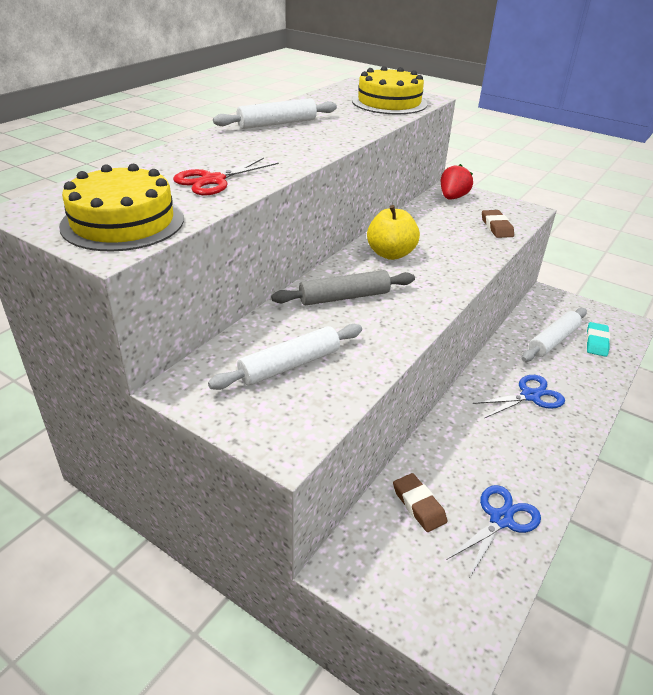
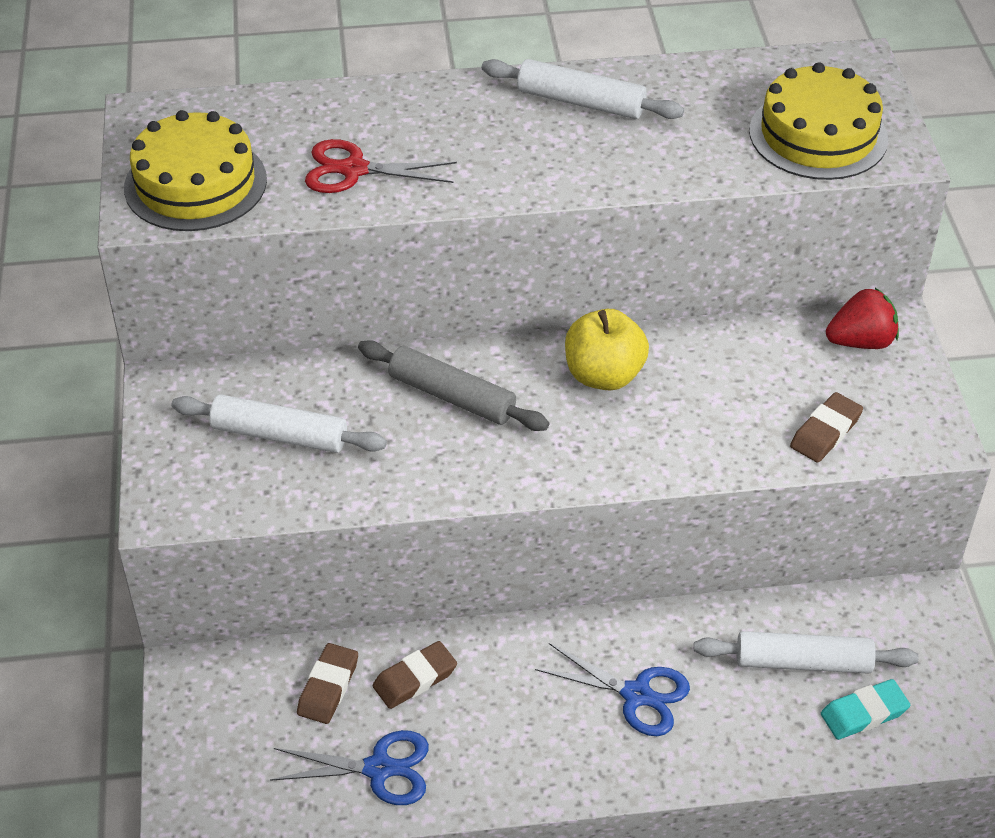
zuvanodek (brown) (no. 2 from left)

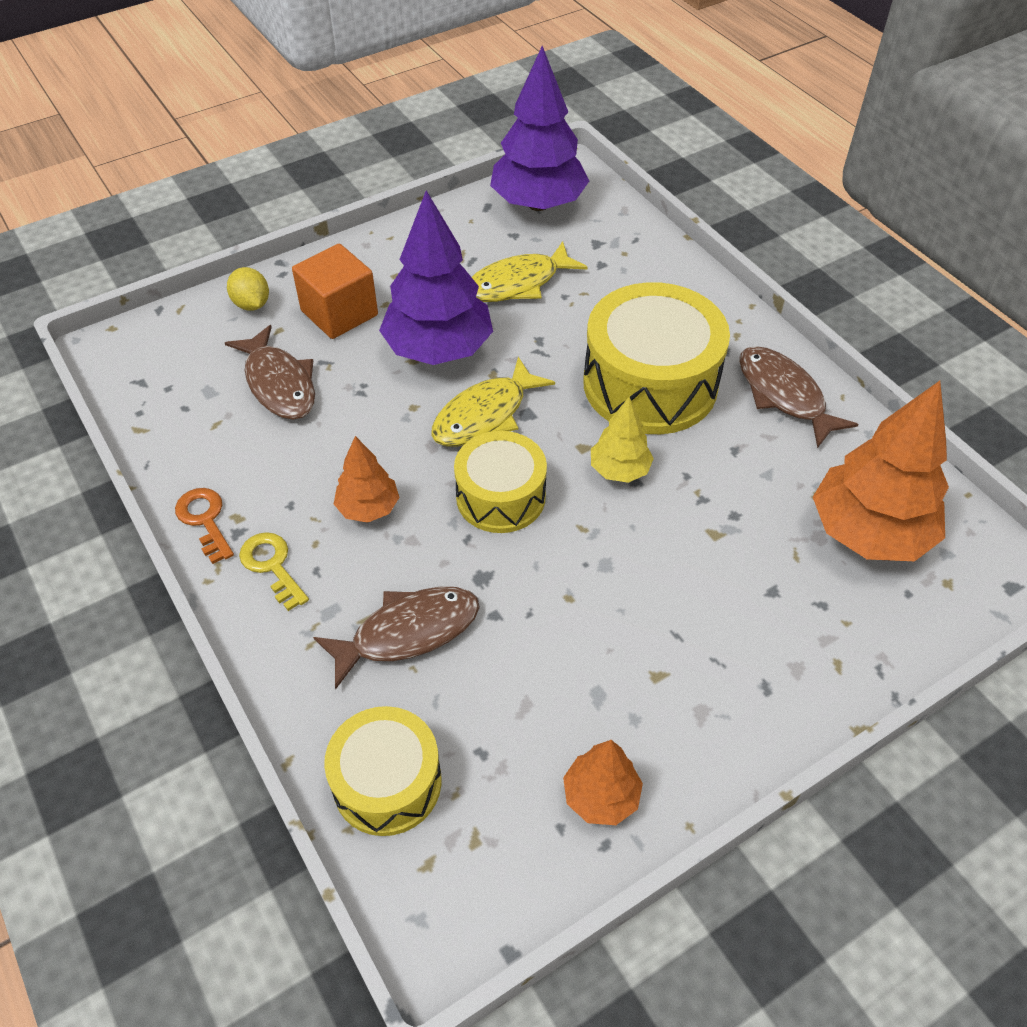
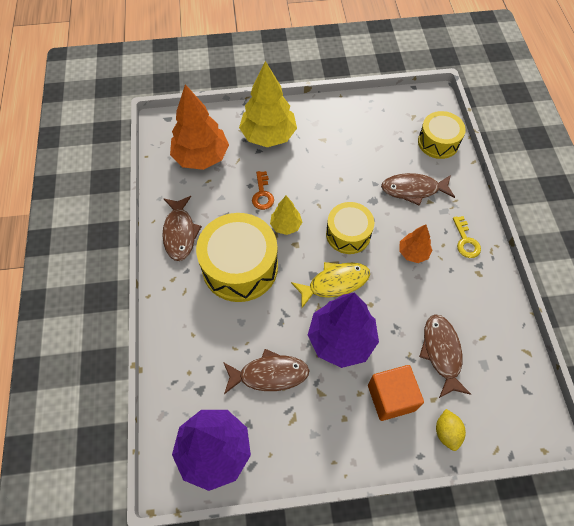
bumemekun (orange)
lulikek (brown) (no. 2 from left)
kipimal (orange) (no. 2 from left in the first image)
kipimal (yellow) (no. 1 from left)

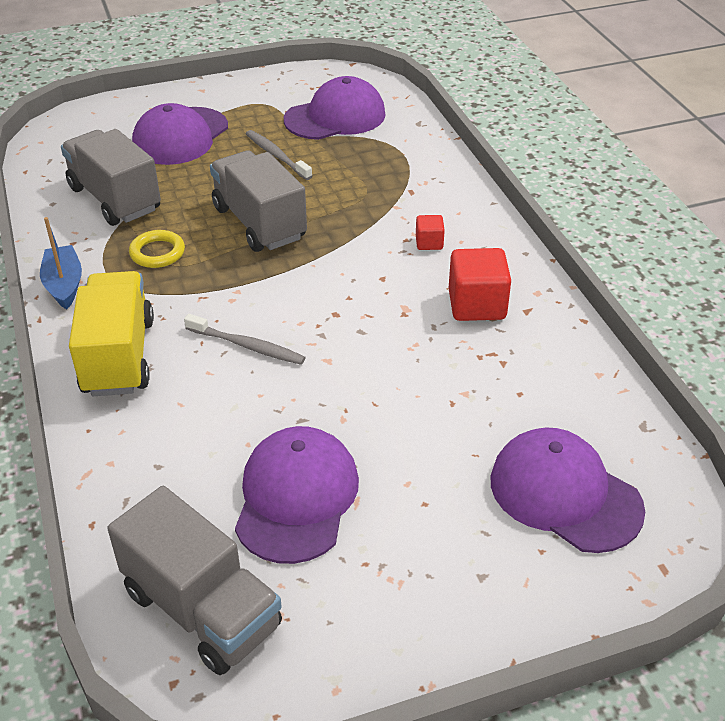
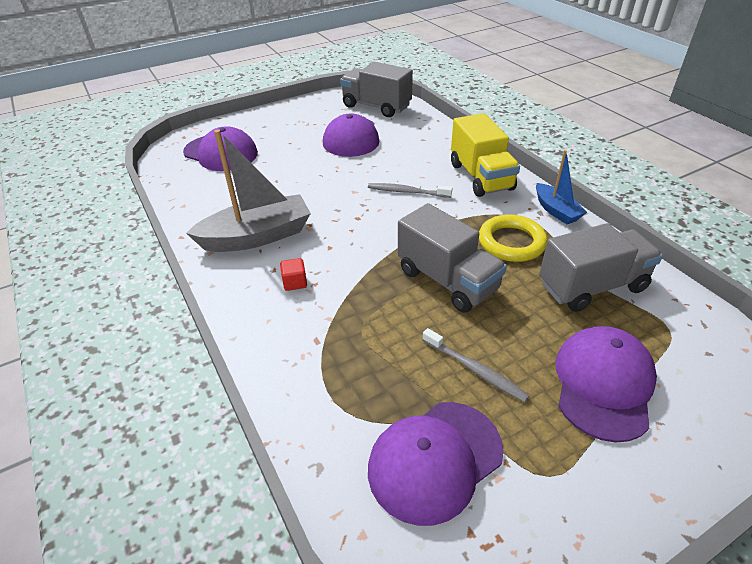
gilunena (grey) (no. 3 from left)
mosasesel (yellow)
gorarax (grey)

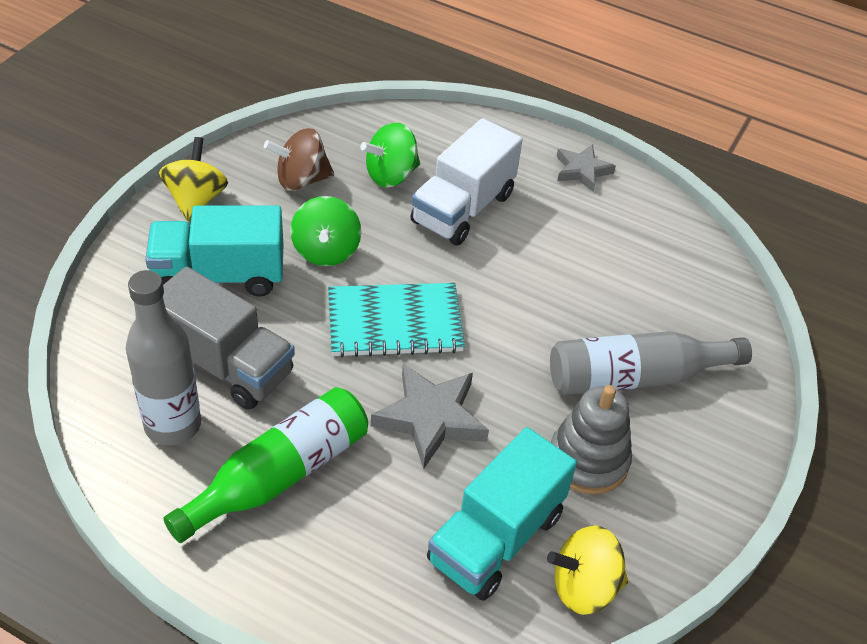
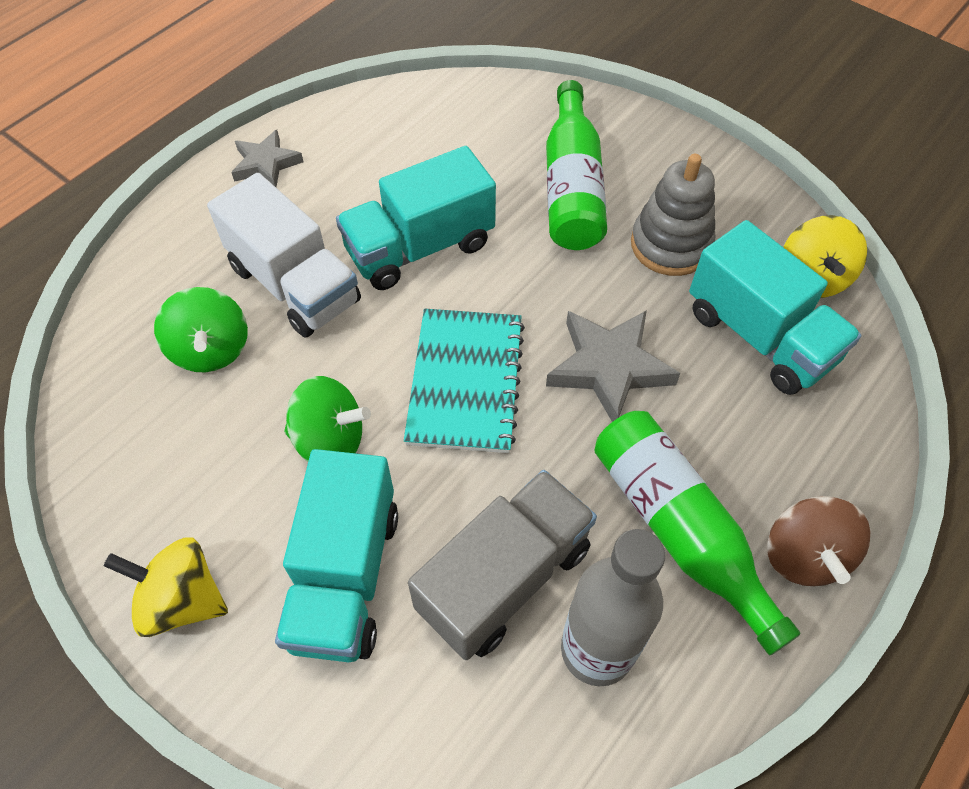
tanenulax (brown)
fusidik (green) (no. 1 from left)
gilunena (turquoise) (no. 2 from left)

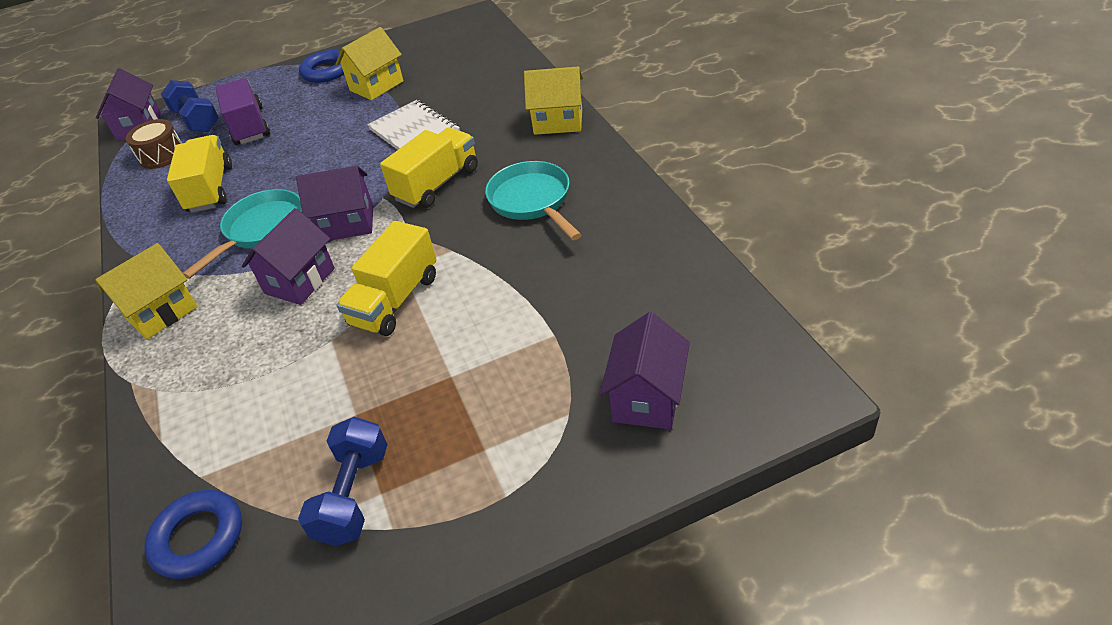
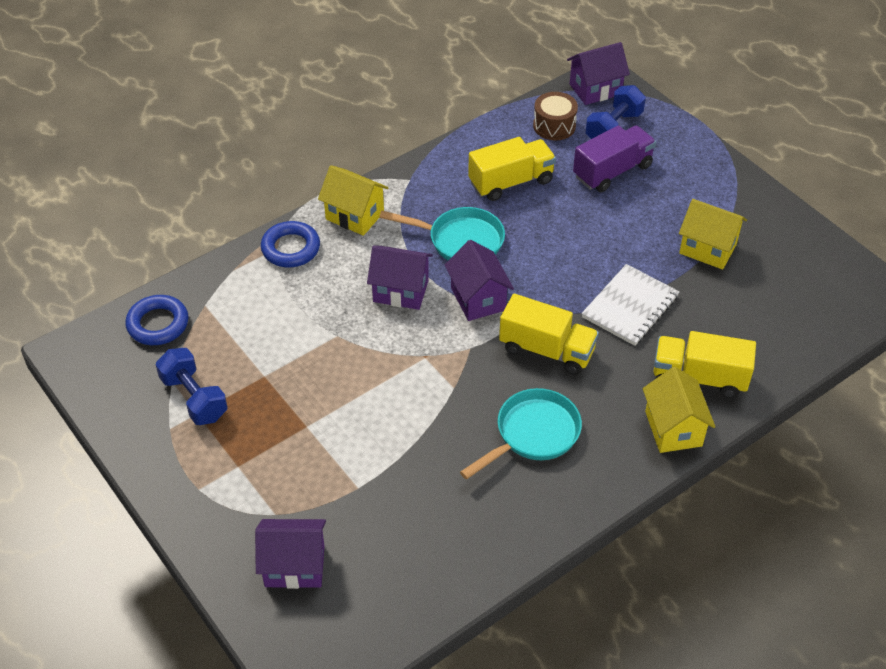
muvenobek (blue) (no. 1 from left)
mosasesel (blue) (no. 2 from left)
gilunena (yellow) (no. 3 from left)

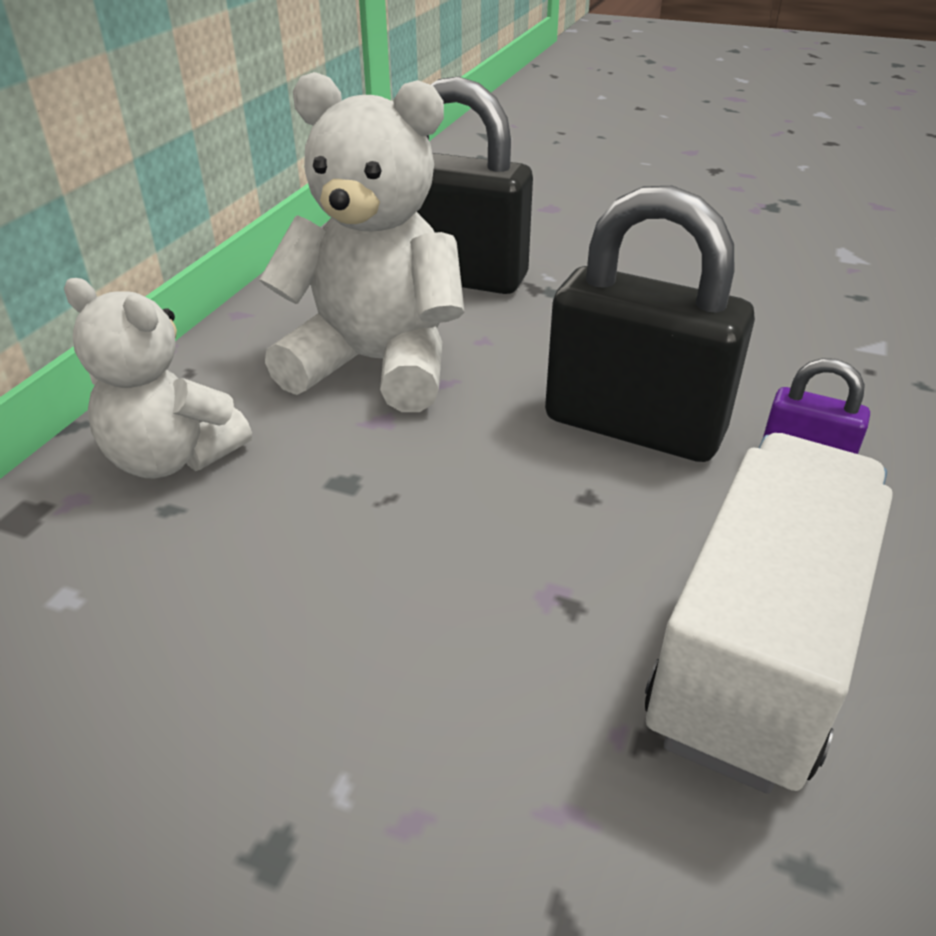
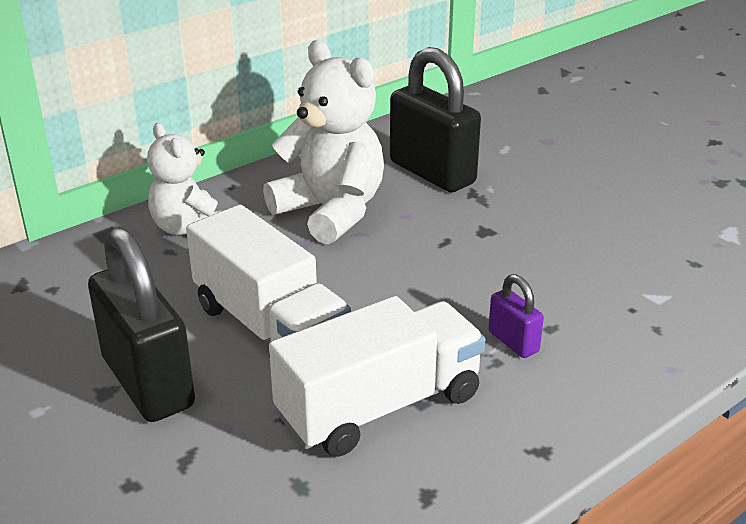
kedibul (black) (no. 1 from left)
gilunena (white) (no. 1 from left)

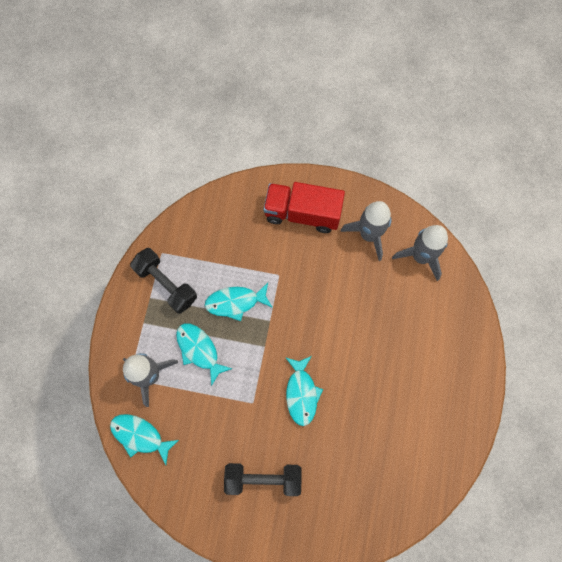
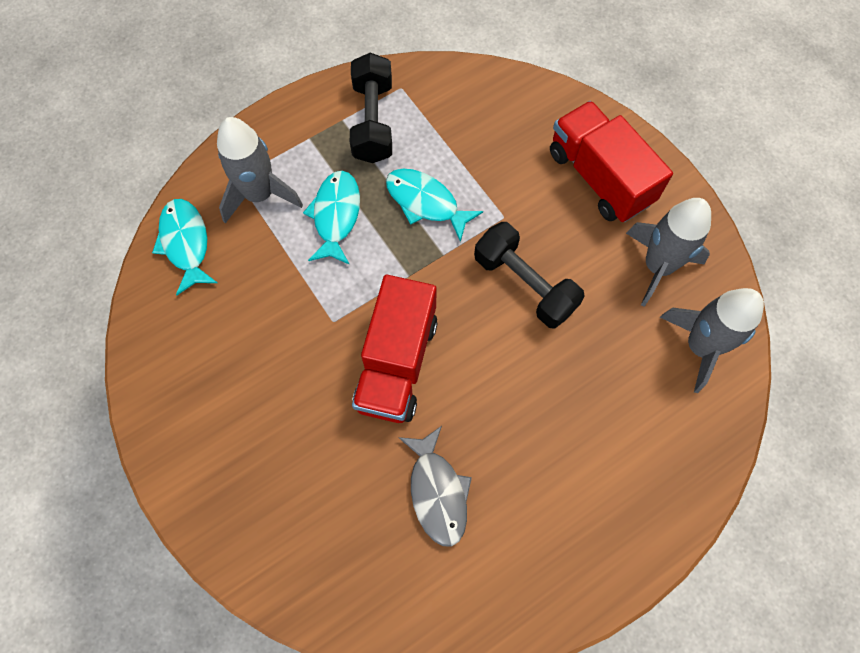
muvenobek (black) (no. 2 from left)
gilunena (red) (no. 1 from left)
lulikek (grey)

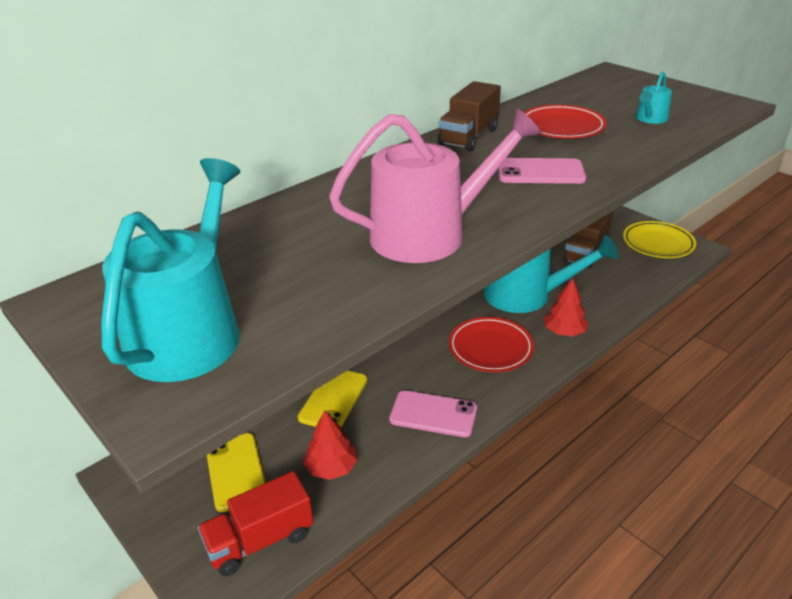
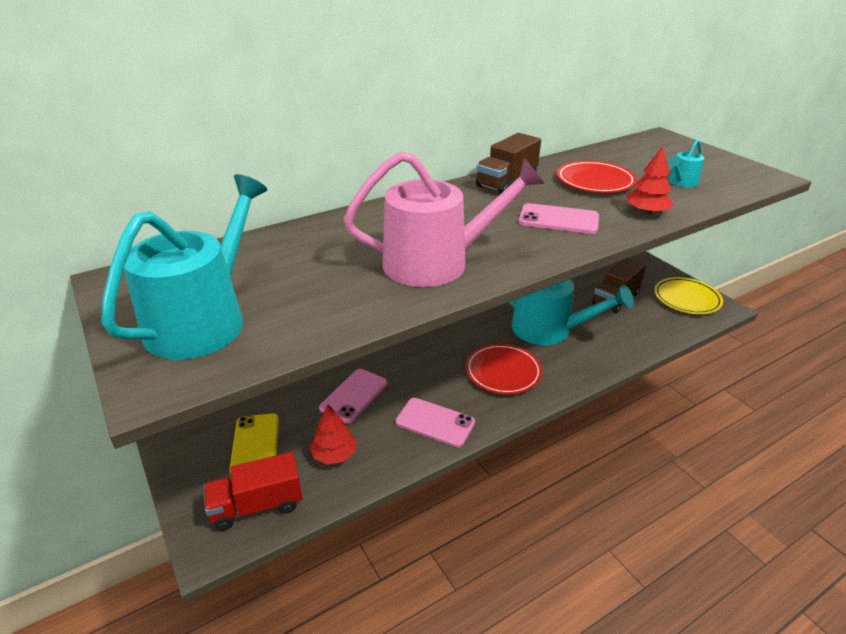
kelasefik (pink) (no. 1 from left)
kipimal (red) (no. 2 from left)

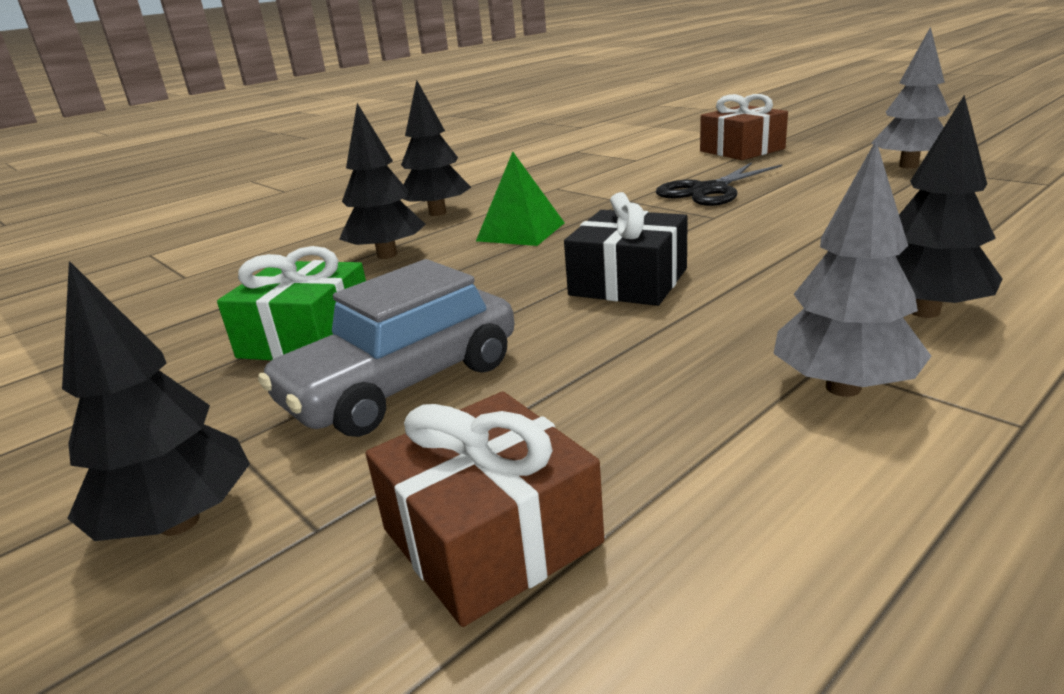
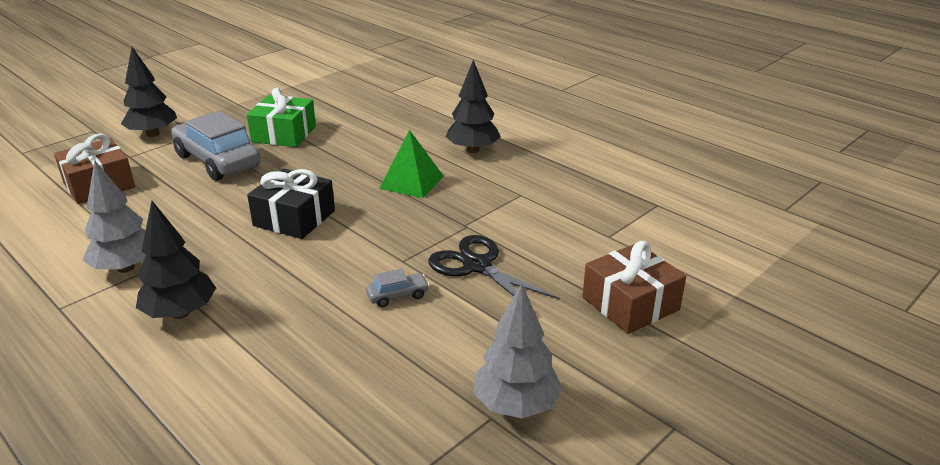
kipimal (black) (no. 2 from left in the first image)
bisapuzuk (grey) (no. 2 from left)

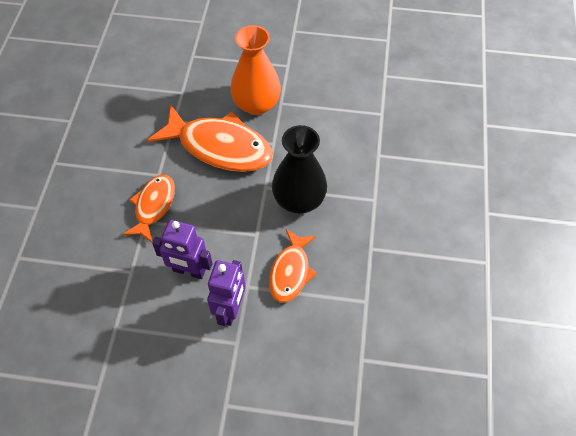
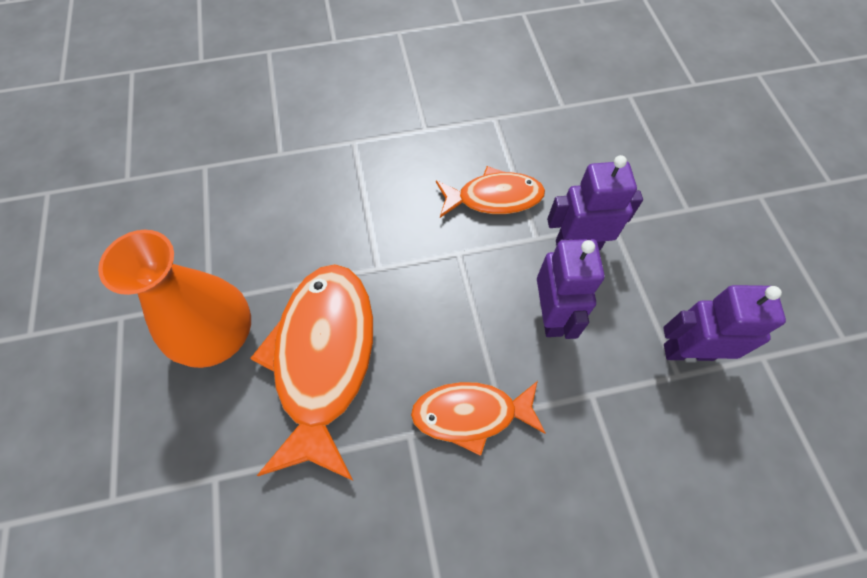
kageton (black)
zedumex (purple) (no. 3 from left)

